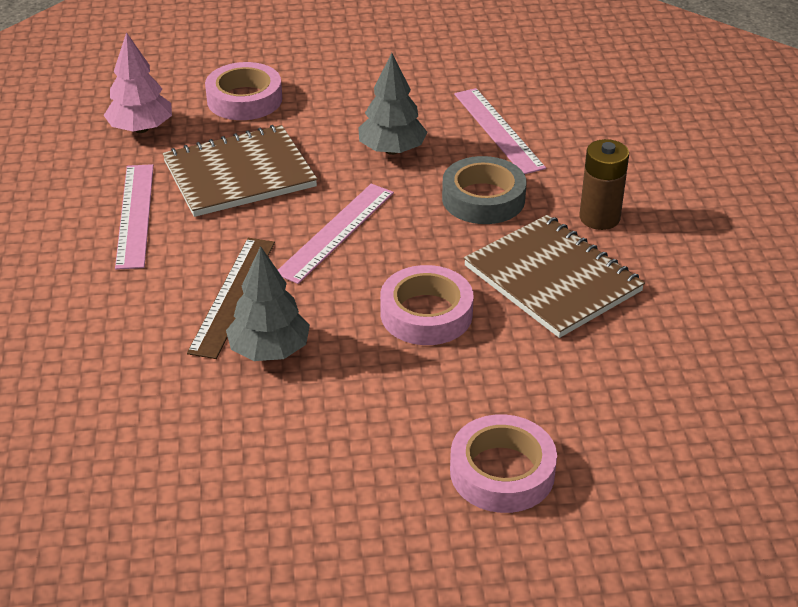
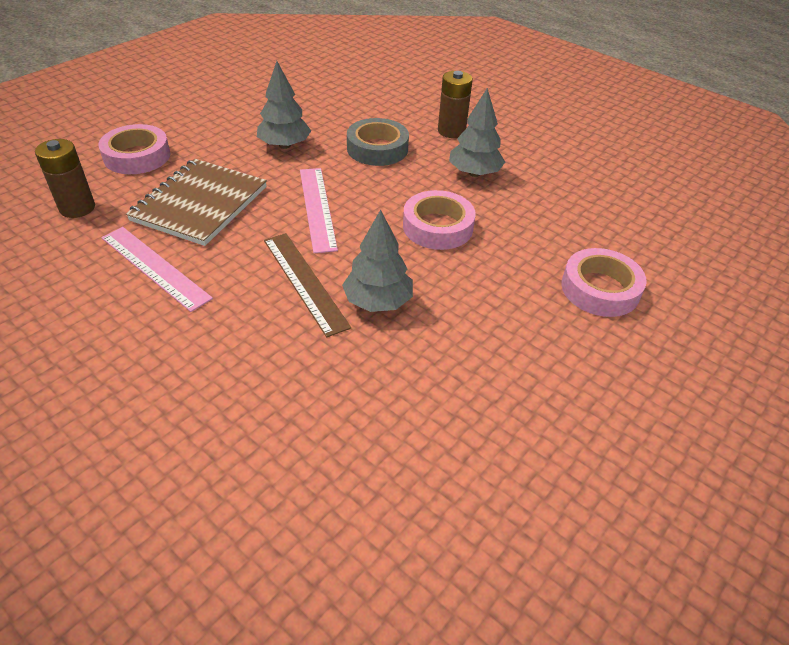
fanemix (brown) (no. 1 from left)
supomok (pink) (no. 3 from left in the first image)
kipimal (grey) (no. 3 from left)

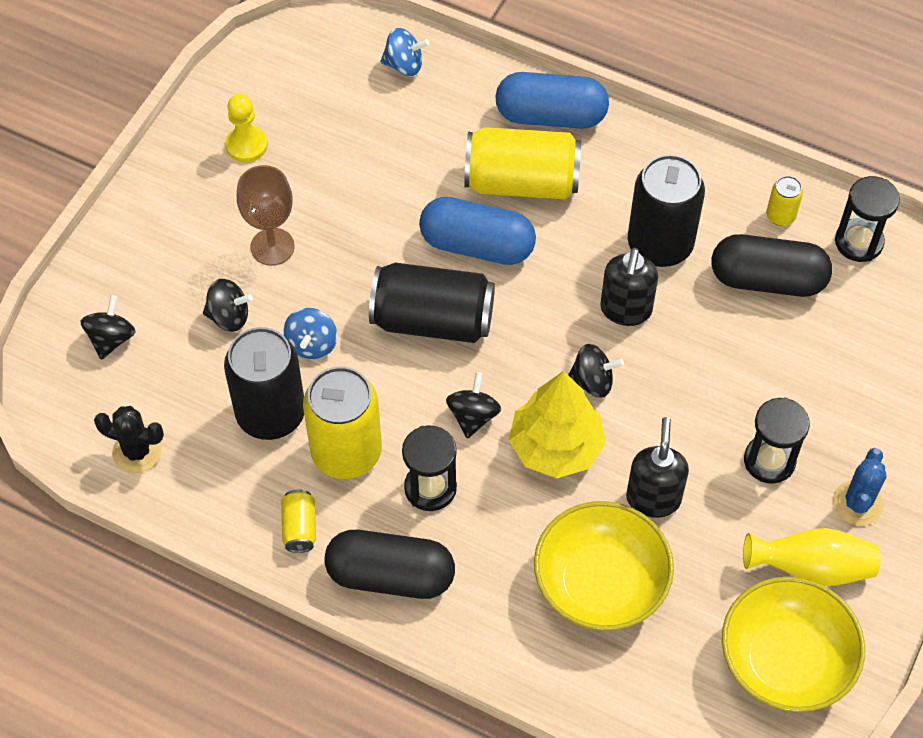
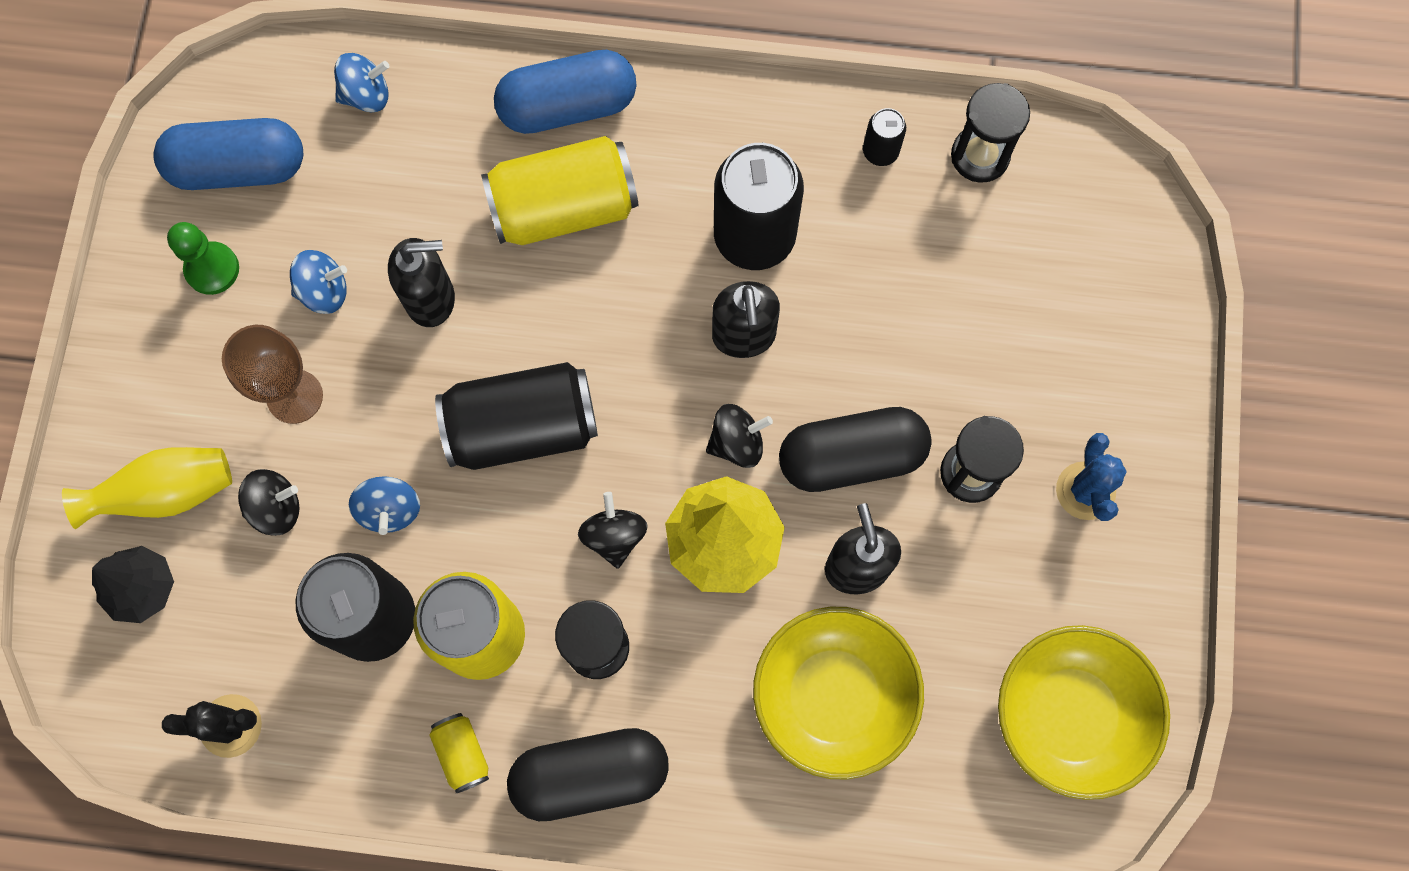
kipimal (black)
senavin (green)
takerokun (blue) (no. 1 from left)
takerokun (black) (no. 2 from left)
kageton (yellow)
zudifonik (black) (no. 4 from left)
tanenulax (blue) (no. 1 from left)
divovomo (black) (no. 1 from left)

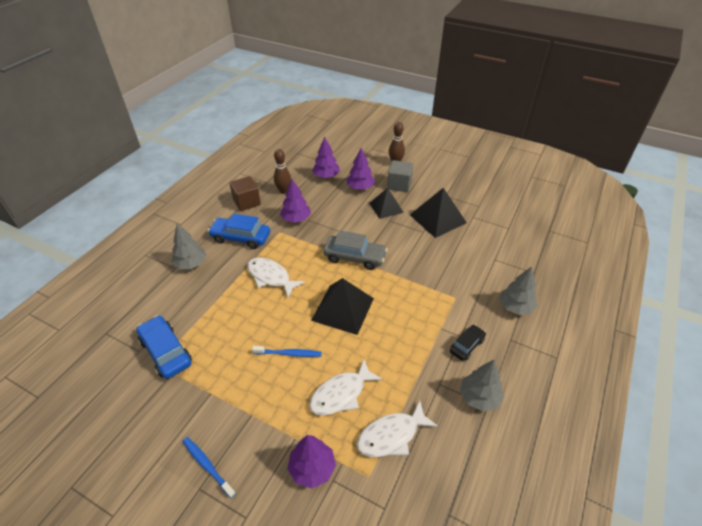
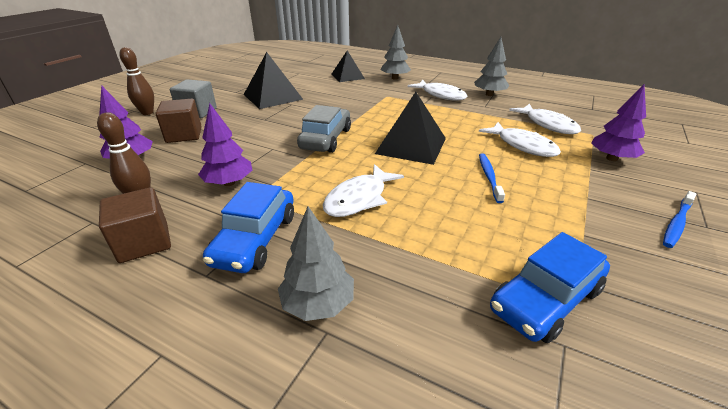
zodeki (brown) (no. 2 from left)
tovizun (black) (no. 2 from left)
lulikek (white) (no. 2 from left)

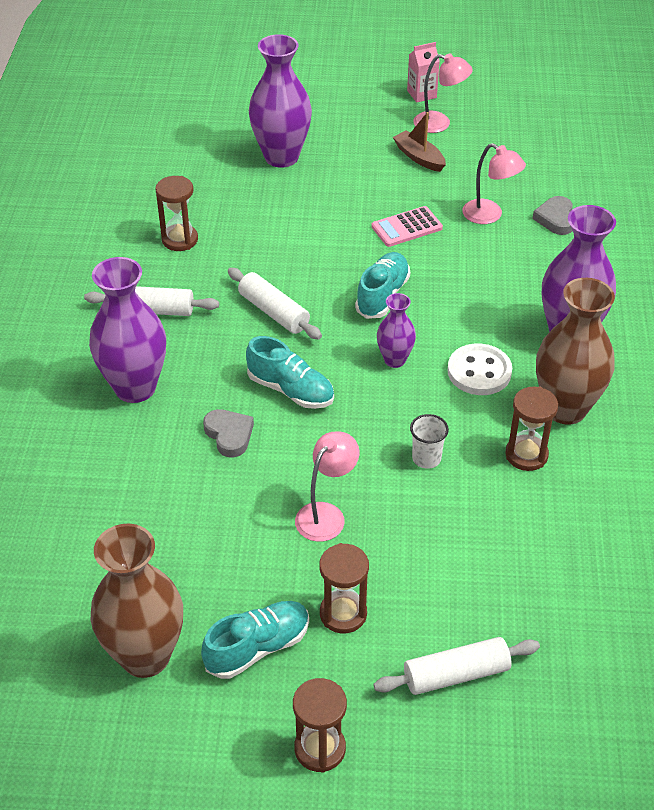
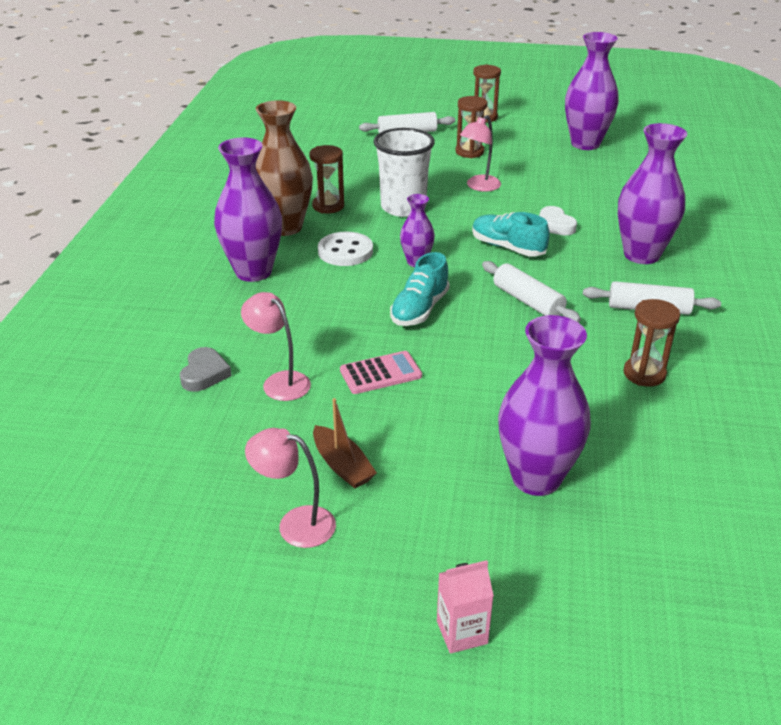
kageton (purple) (no. 4 from left)
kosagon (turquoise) (no. 1 from left in the first image)
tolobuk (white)
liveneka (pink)
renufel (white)

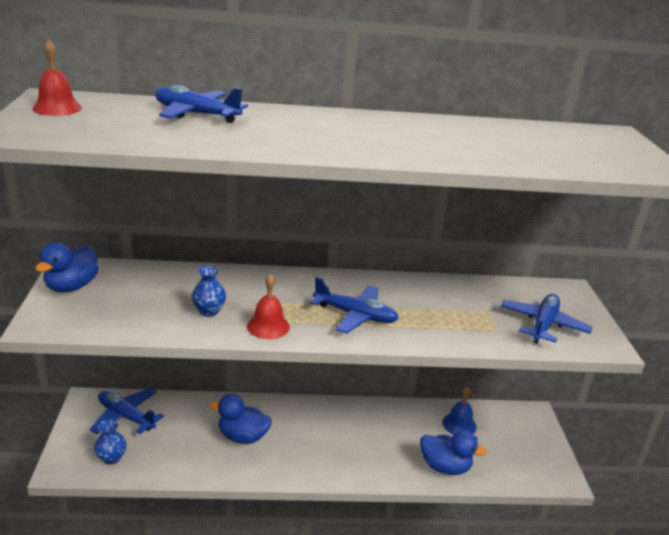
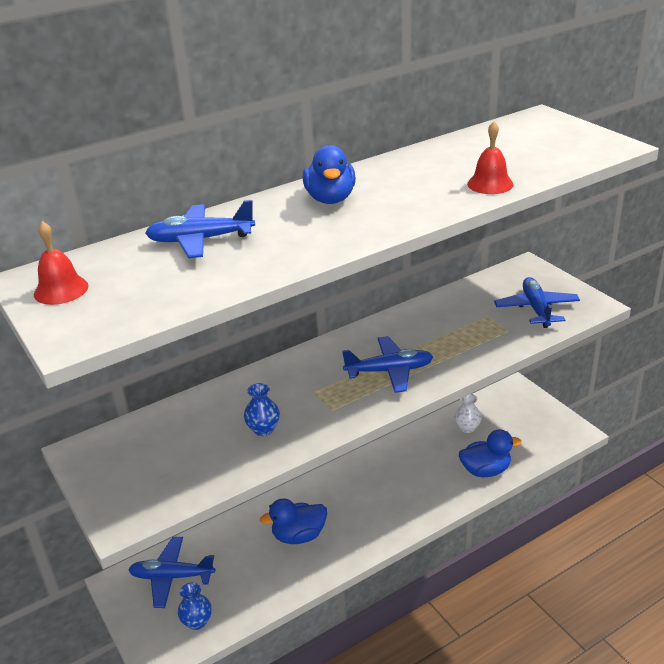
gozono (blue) (no. 2 from left)
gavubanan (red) (no. 2 from left)
kageton (white)

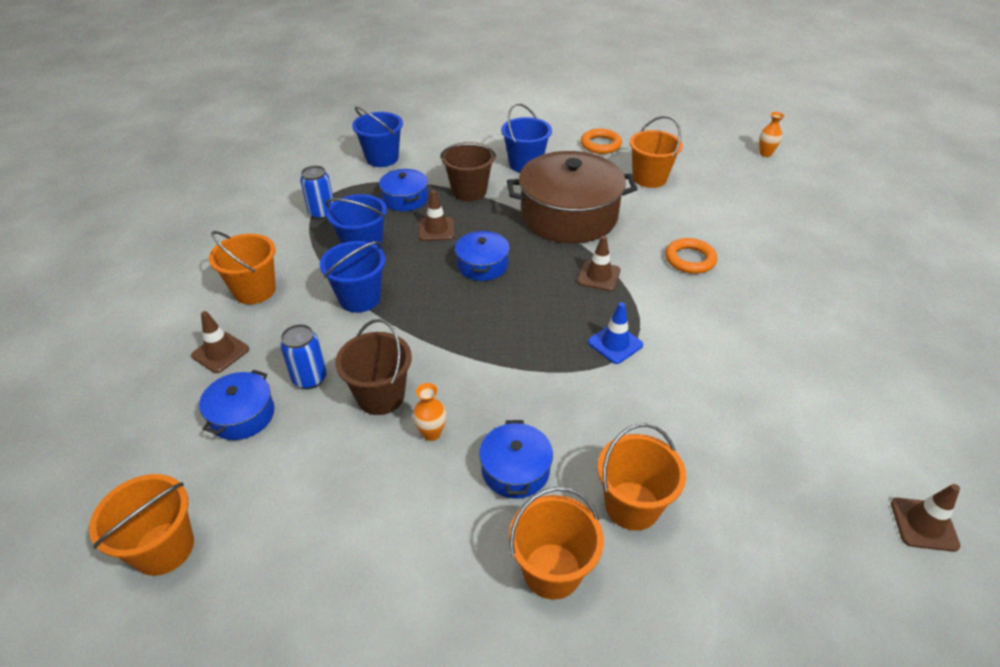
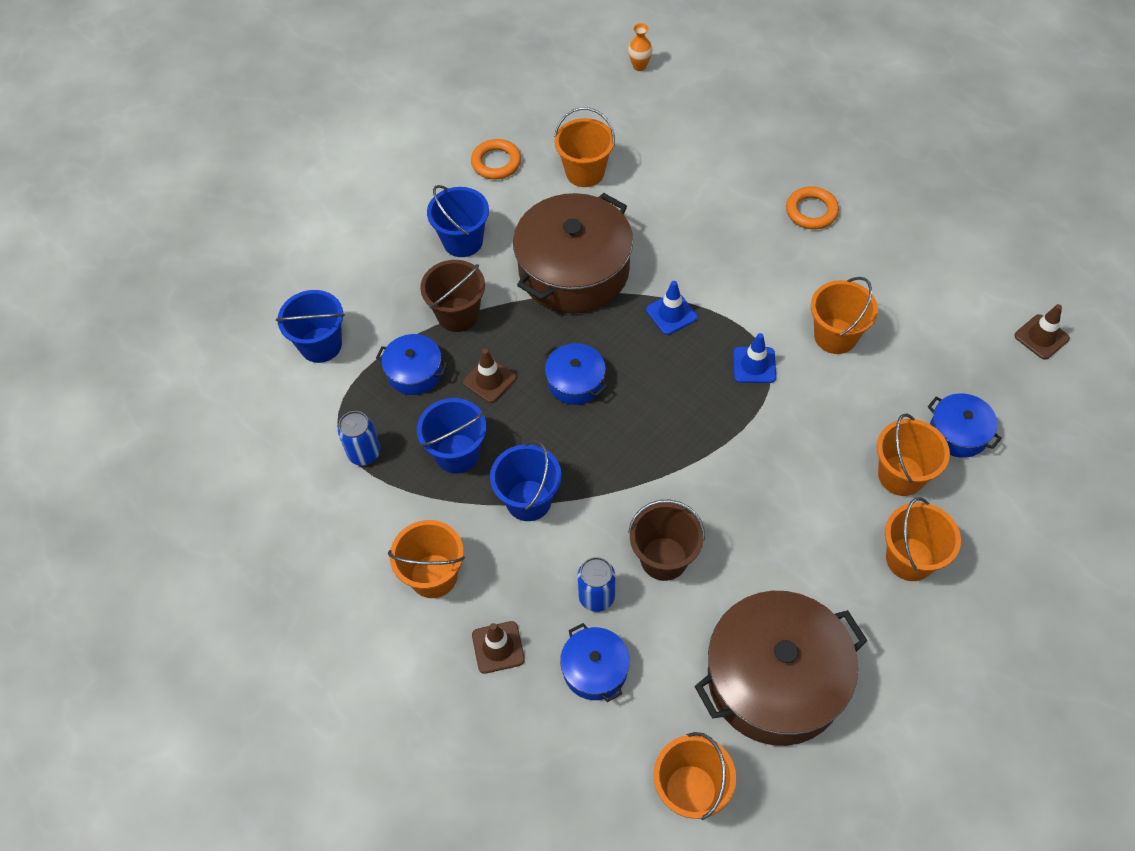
kageton (orange) (no. 1 from left in the first image)
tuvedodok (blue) (no. 4 from left)
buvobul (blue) (no. 1 from left)
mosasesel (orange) (no. 2 from left)
tuvedodok (brown) (no. 2 from left)
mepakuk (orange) (no. 4 from left)

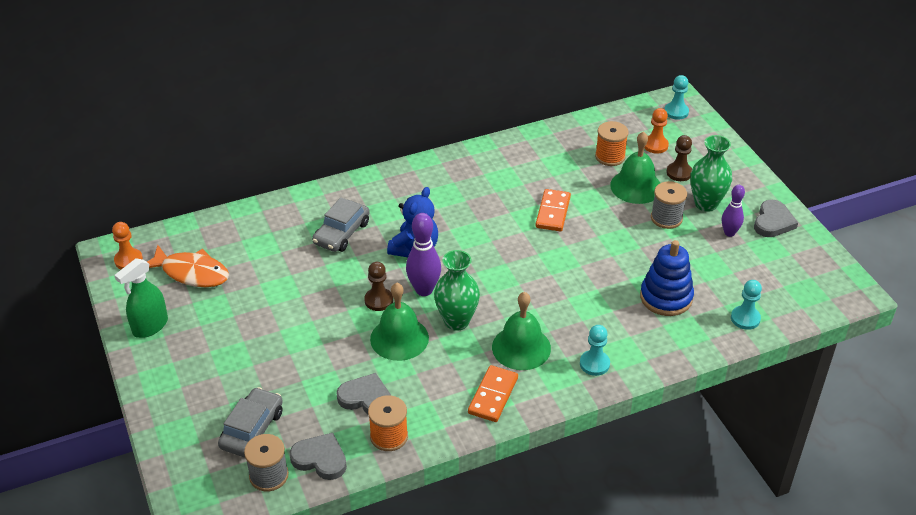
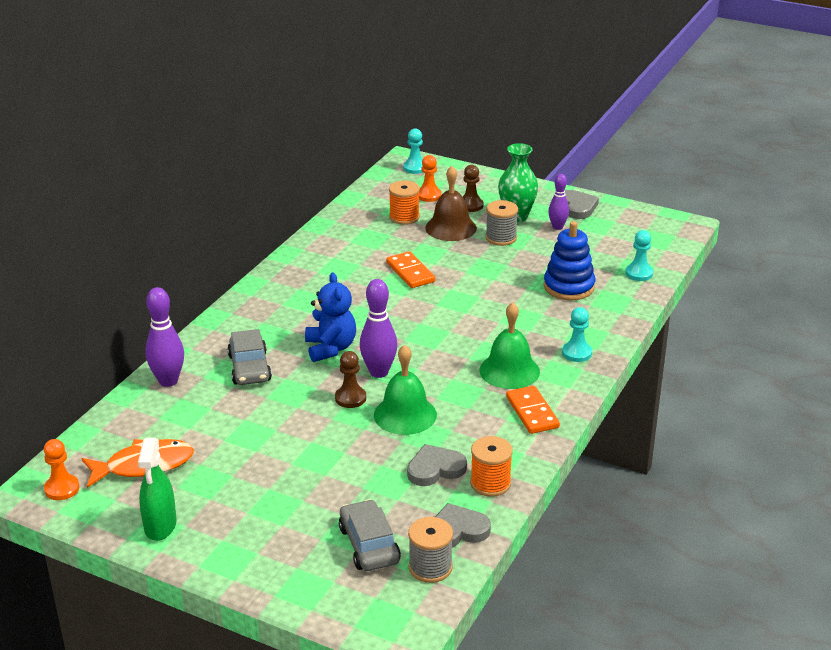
kageton (green) (no. 1 from left in the first image)
gavubanan (brown)
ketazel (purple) (no. 1 from left)

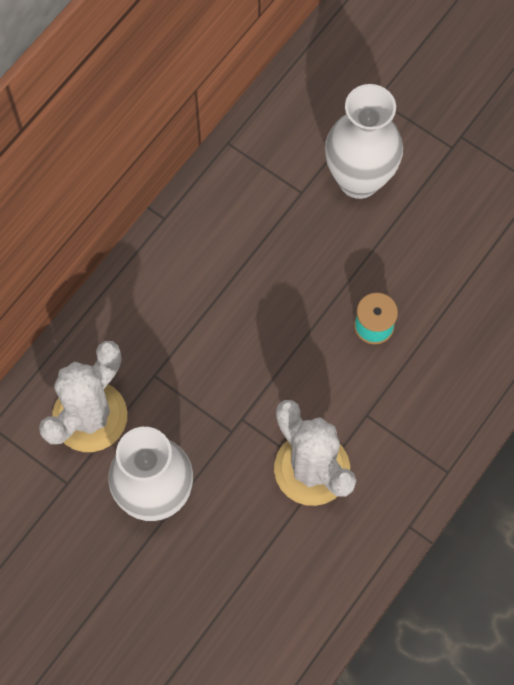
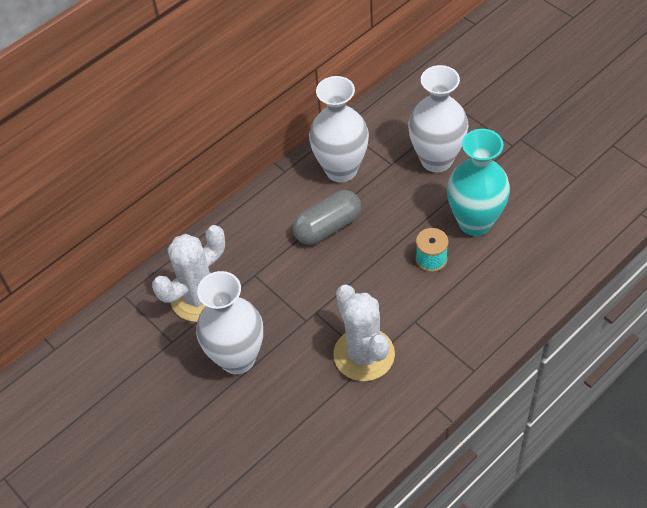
takerokun (grey)
kageton (white) (no. 2 from left)
kageton (turquoise)

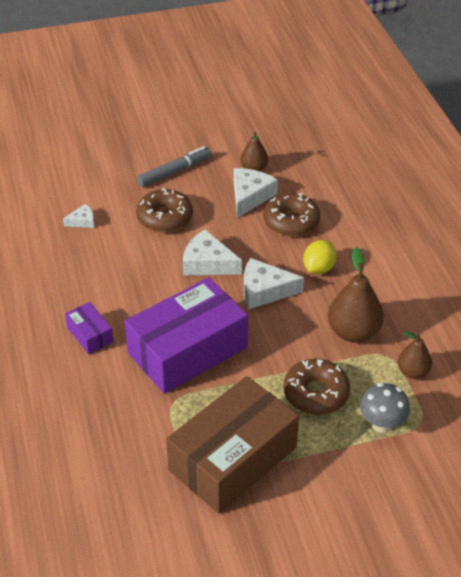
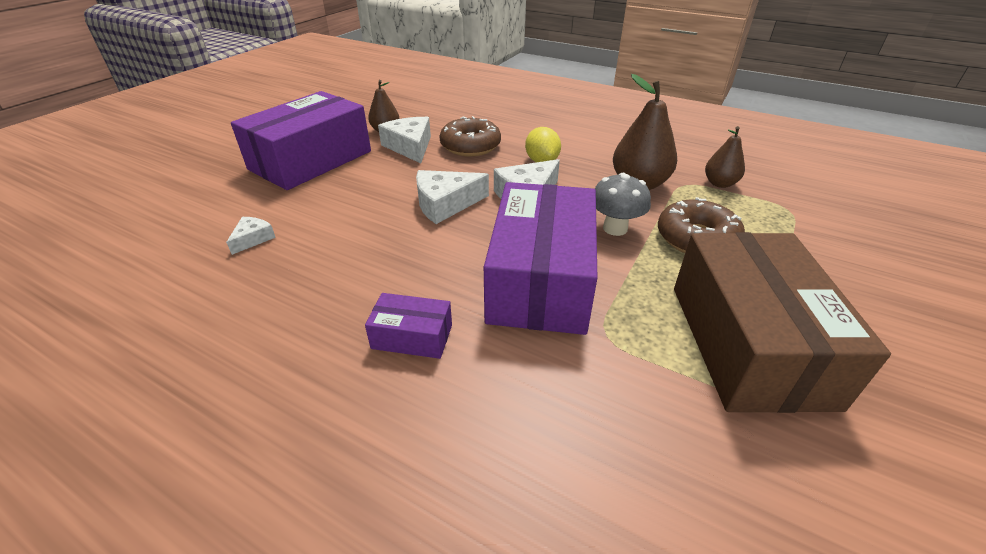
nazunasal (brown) (no. 1 from left in the first image)
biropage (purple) (no. 1 from left)
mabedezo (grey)

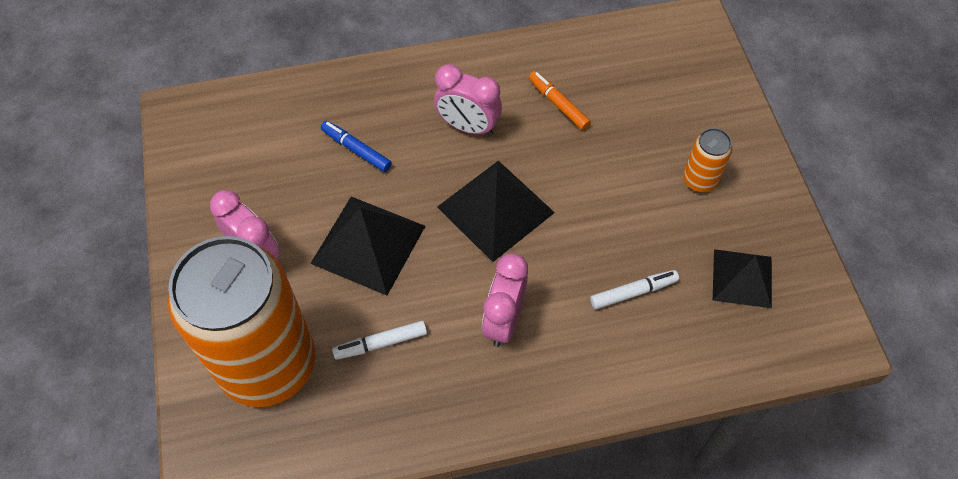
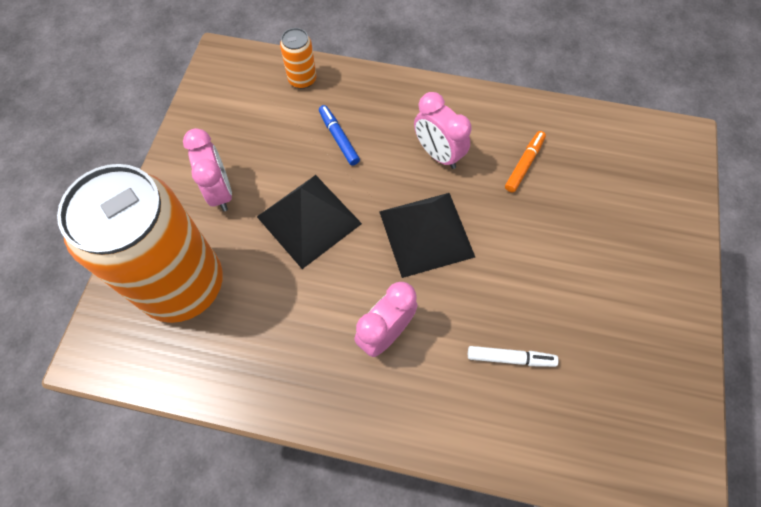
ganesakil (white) (no. 1 from left in the first image)
ganesakil (orange)
zudifonik (orange) (no. 2 from left)
tovizun (black) (no. 3 from left in the first image)

